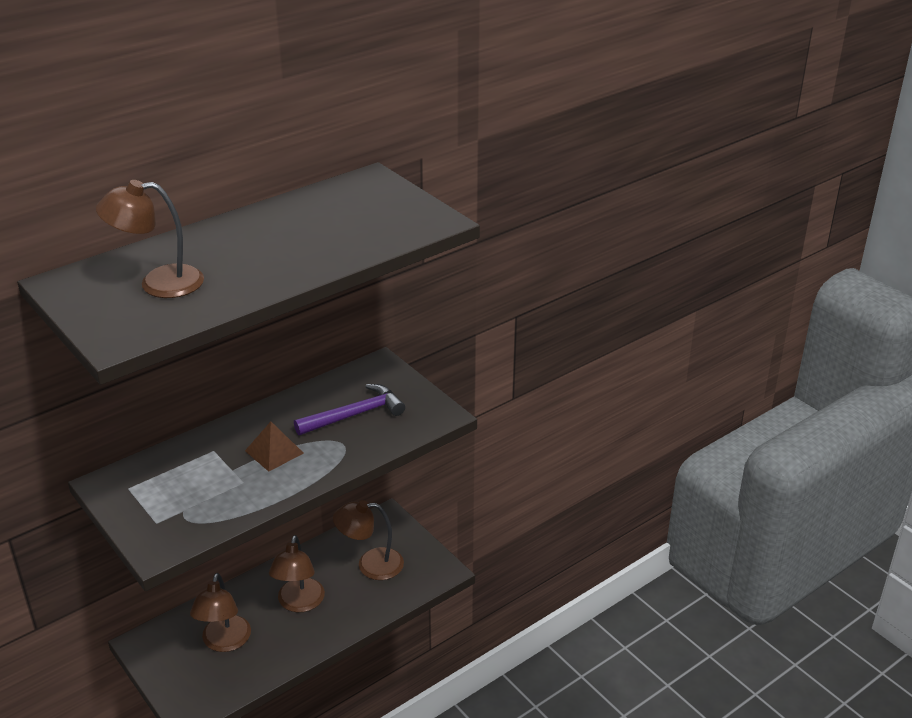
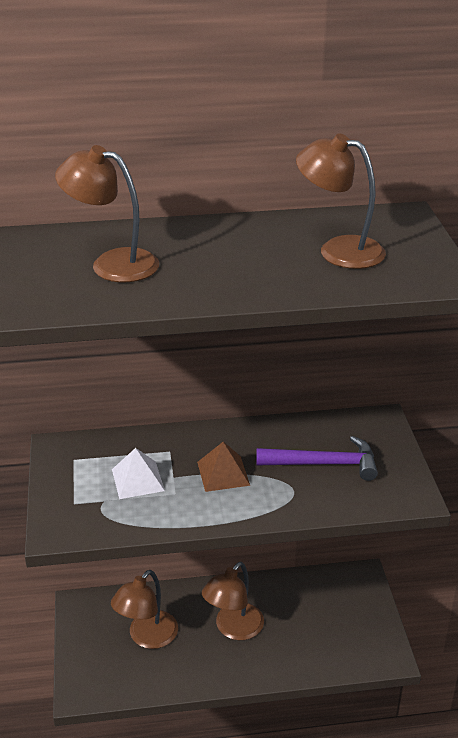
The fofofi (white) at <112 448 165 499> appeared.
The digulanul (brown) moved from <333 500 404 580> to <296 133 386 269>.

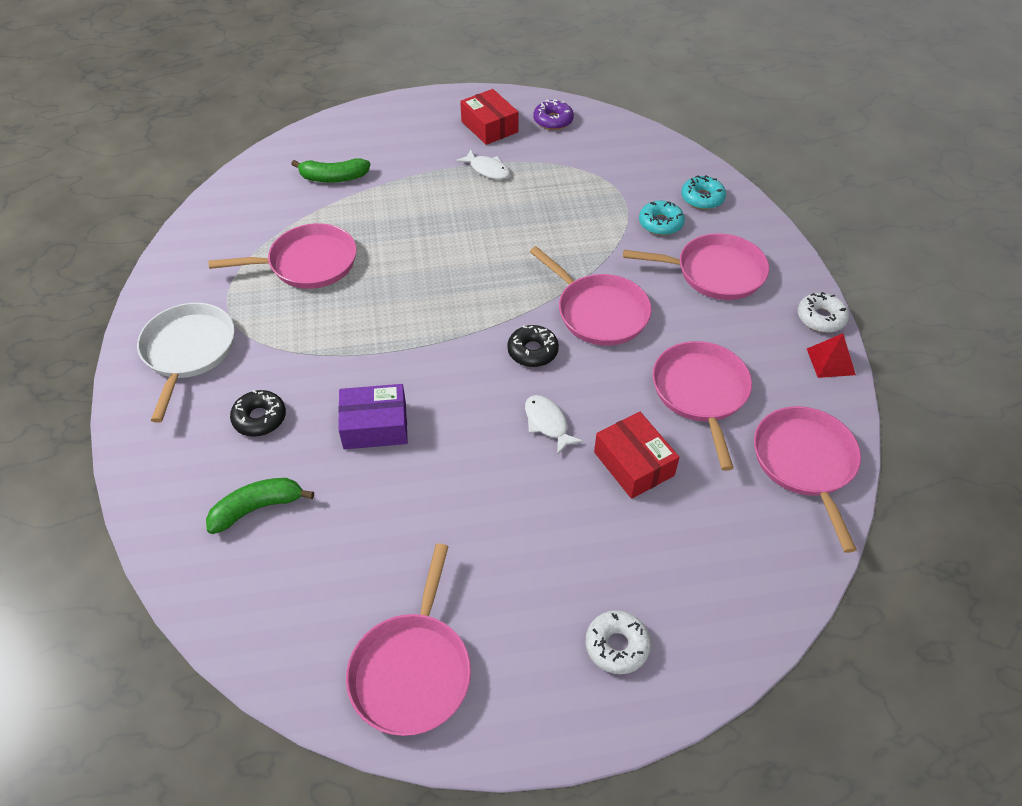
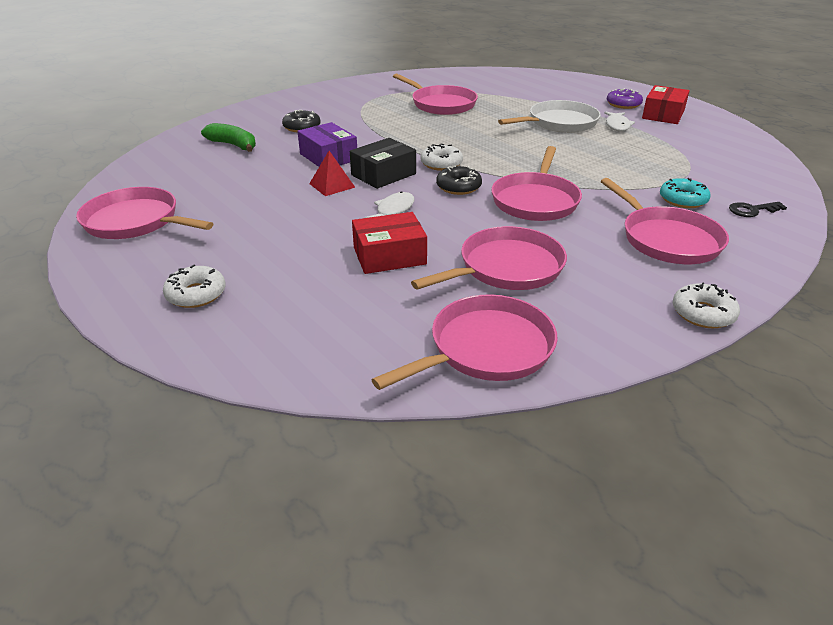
The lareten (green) at <291 158 370 182> disappeared.
The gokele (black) at <350 138 416 189> appeared.
The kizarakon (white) at <420 143 463 171> appeared.
The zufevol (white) moved from <137 303 235 423> to <498 100 601 133>.
The kizarakon (purple) moved from <533 99 574 130> to <607 88 643 109>.
The fofofi (red) moved from <807 333 856 378> to <309 151 355 196>.
The kizarakon (turquoise) at <681 175 726 210> was replaced by the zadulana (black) at <729 202 787 217>.
The zufevol (pink) at <346 544 471 736> turned 45 degrees clockwise.
The gokele (red) at <594 412 680 499> turned 45 degrees clockwise.

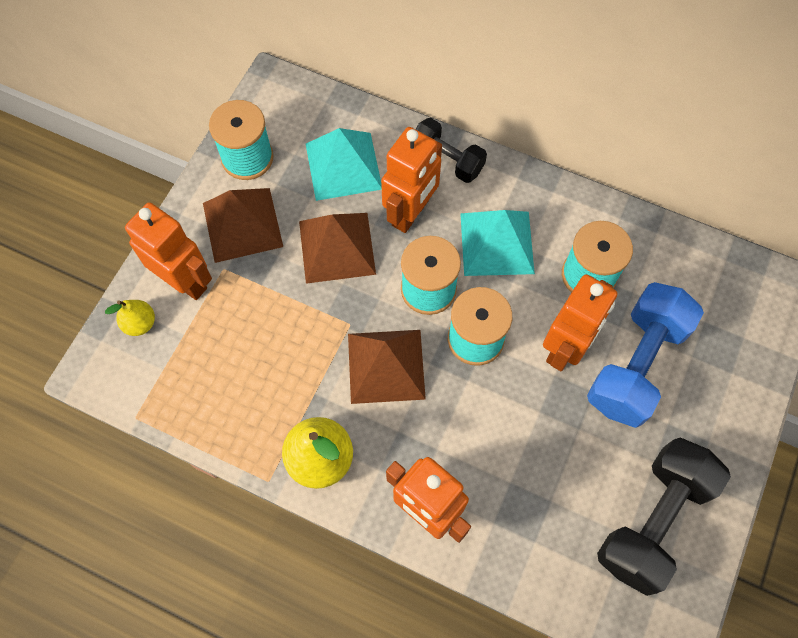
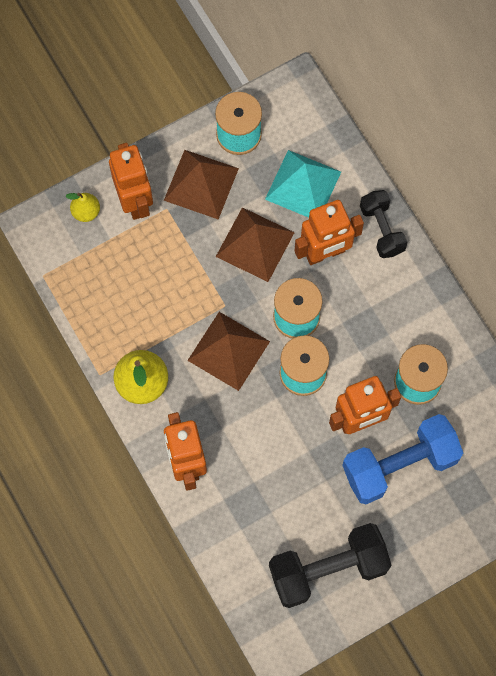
The fofofi (turquoise) at <460 210 535 276> disappeared.

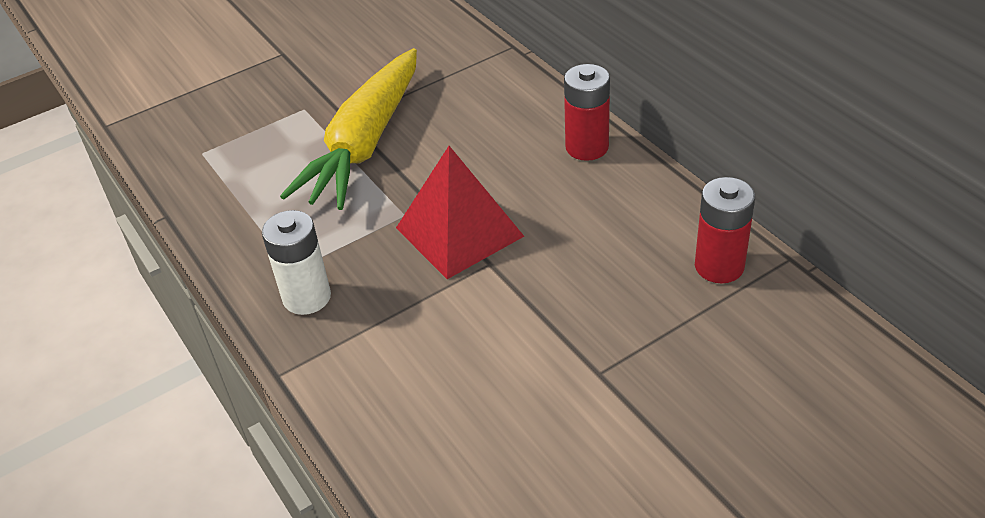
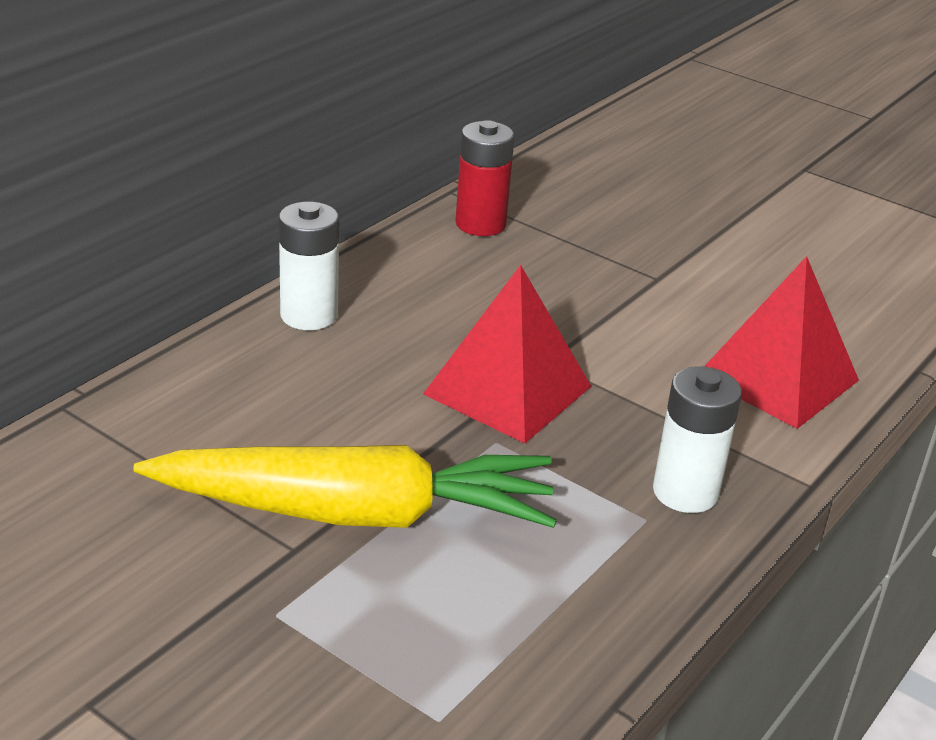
The fofofi (red) at <704 256 859 429> appeared.
The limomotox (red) at <564 64 610 161> became the limomotox (white) at <279 202 339 330>.

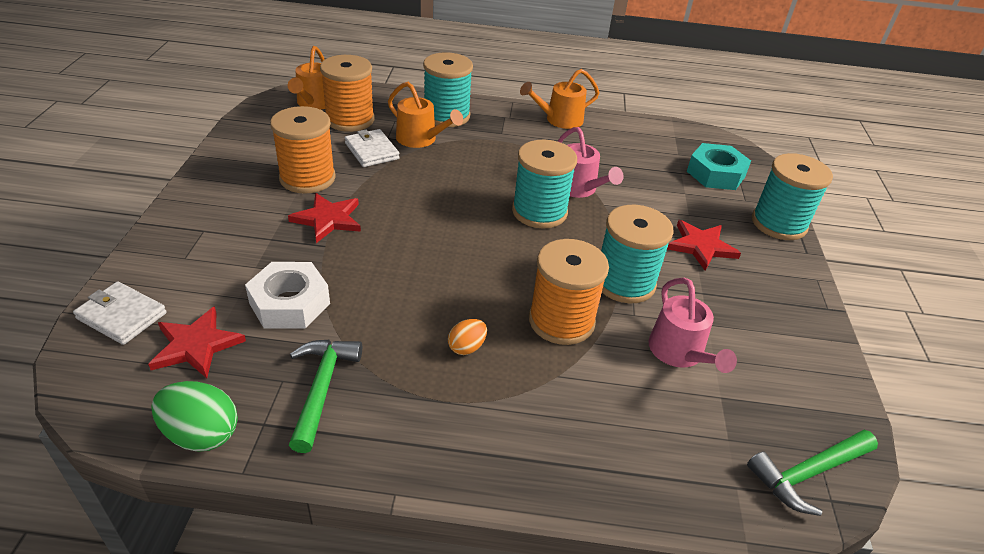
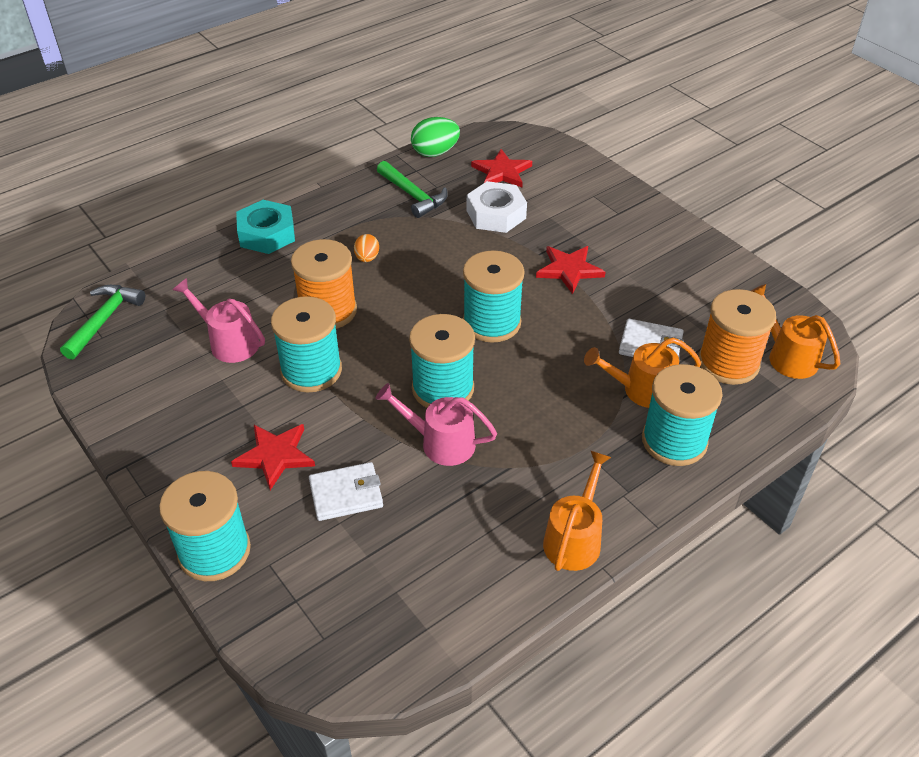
The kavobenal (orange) at <270 106 336 194> disappeared.
The kavobenal (turquoise) at <463 250 525 343> appeared.
The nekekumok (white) moved from <73 281 167 345> to <309 462 383 521>.
The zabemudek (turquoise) moved from <687 143 751 190> to <236 200 295 254>.

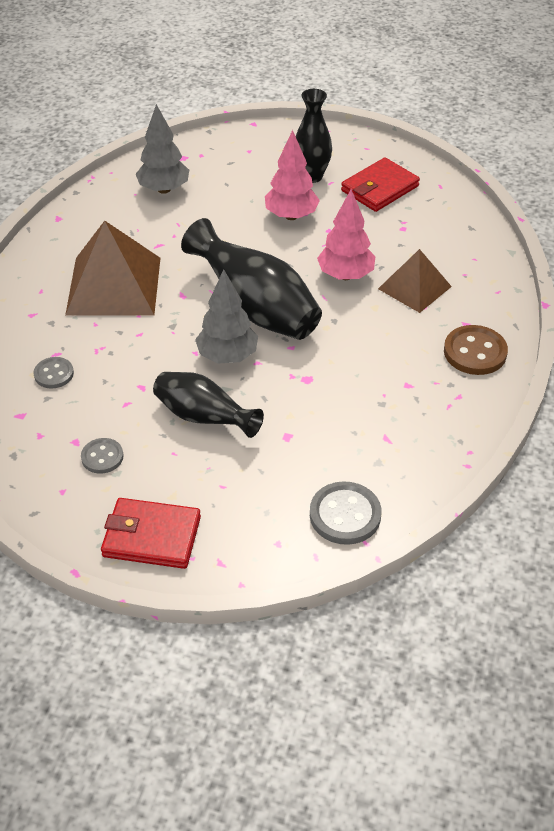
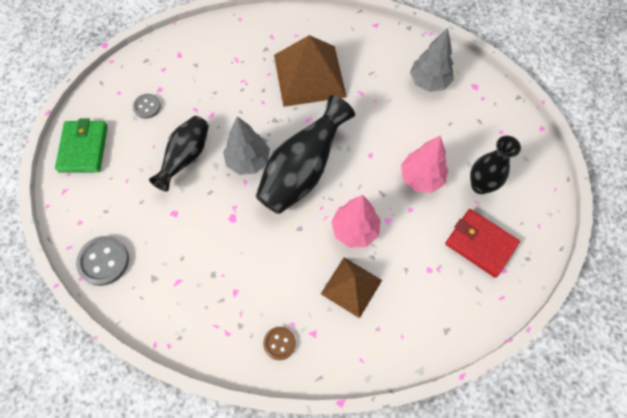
The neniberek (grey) at <34 357 74 388> disappeared.
The nekekumok (red) at <101 498 201 569> became the nekekumok (green) at <55 118 108 173>.
The neniberek (brown) at <444 325 508 375> changed to 0.61 times the size.

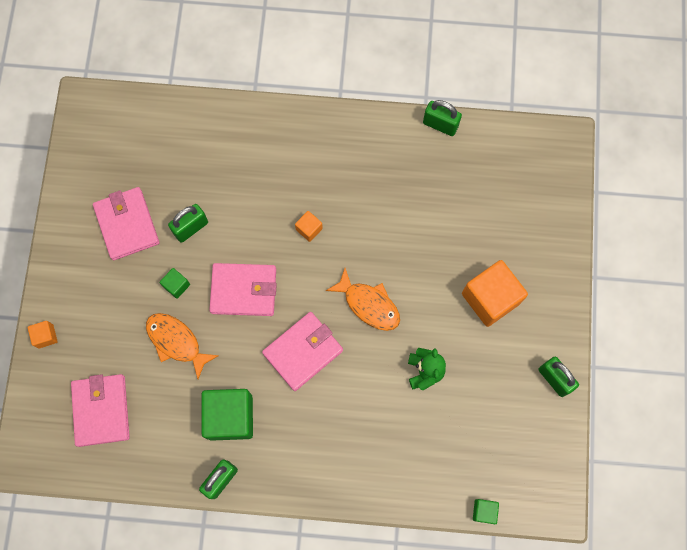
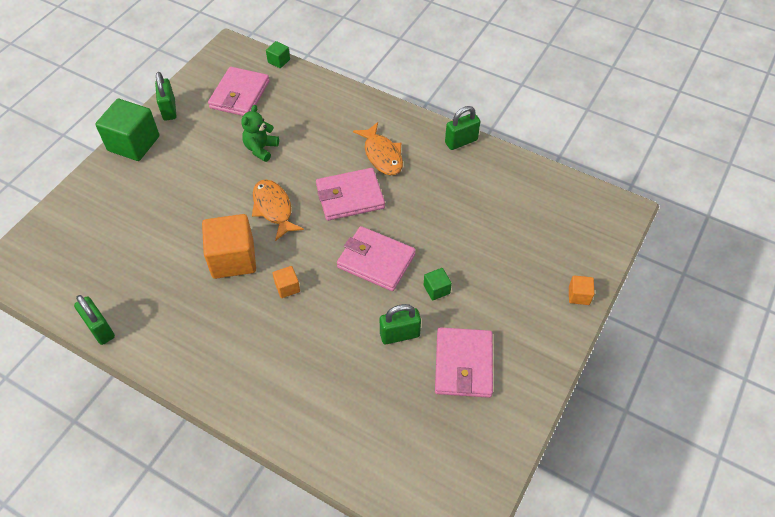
The nekekumok (pink) moved from <71 374 130 447> to <208 67 270 116>.
The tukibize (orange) moved from <146 313 219 379> to <353 122 403 175>.
The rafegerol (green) moved from <201 389 253 441> to <95 99 159 161>.
The rafegerol (orange) moved from <462 260 528 327> to <202 214 256 279>.

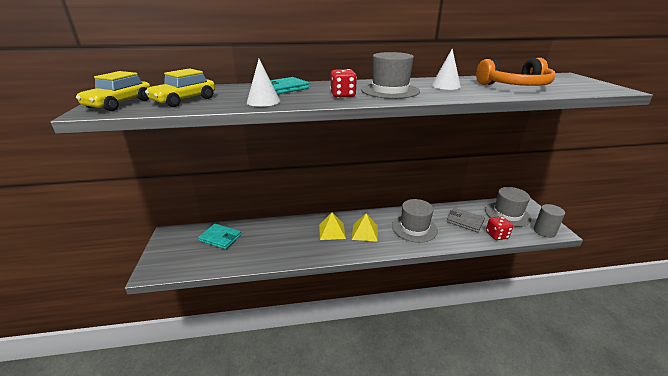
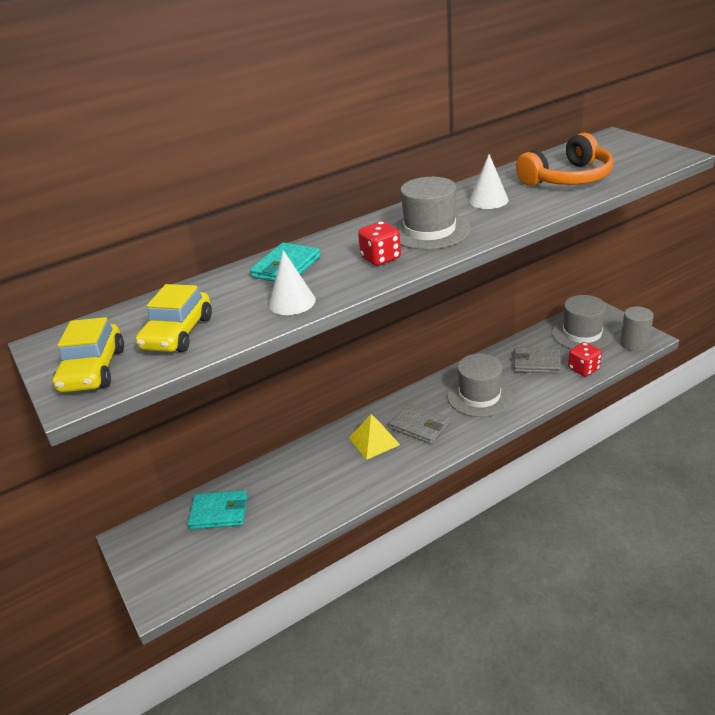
The fofofi (yellow) at <352 213 378 242> was replaced by the nekekumok (grey) at <390 403 449 444>.

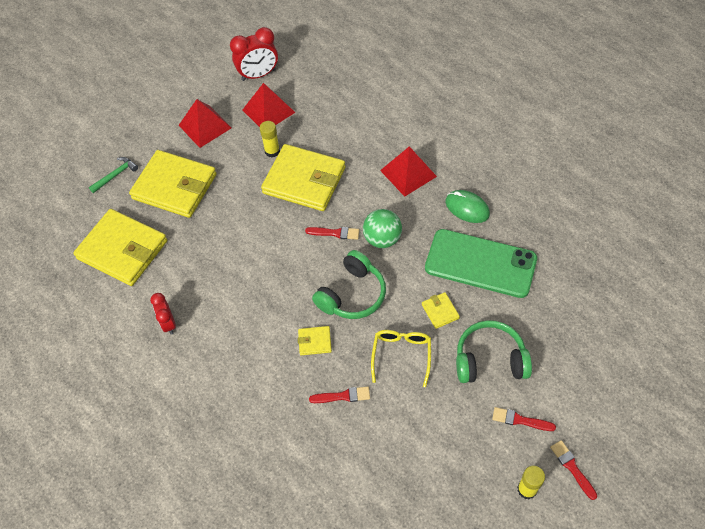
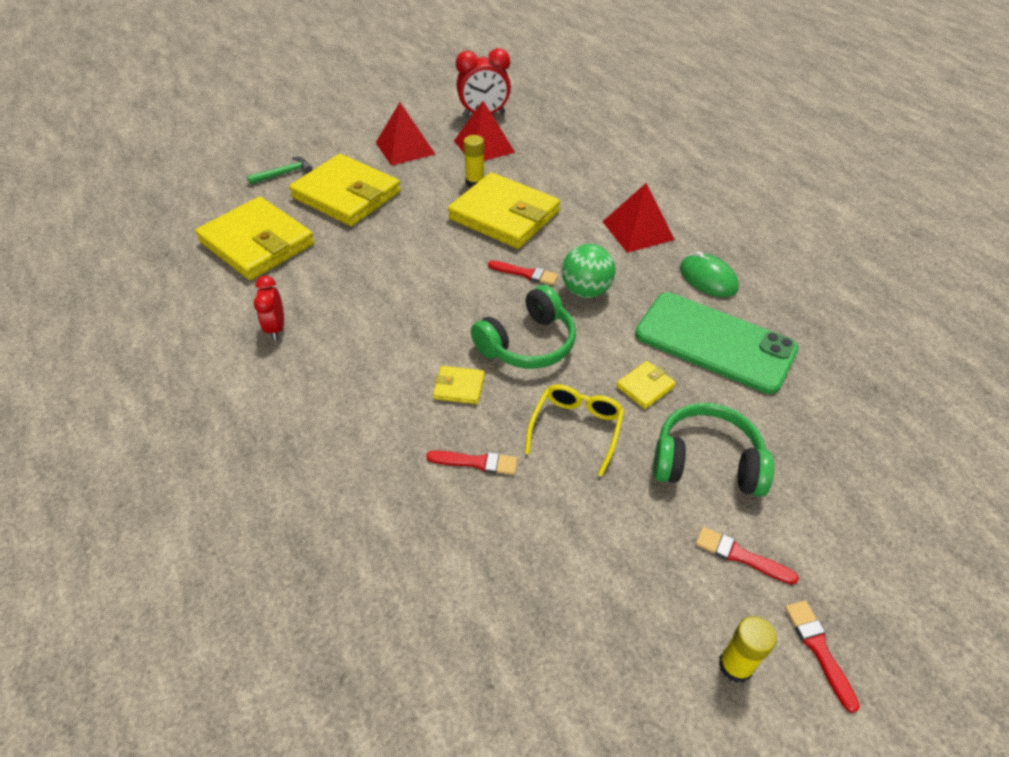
The nekekumok (yellow) at <422 292 460 329> turned 60 degrees clockwise.

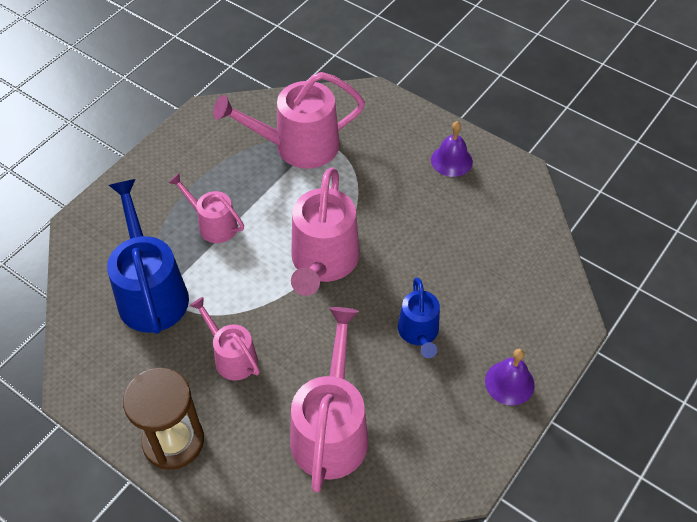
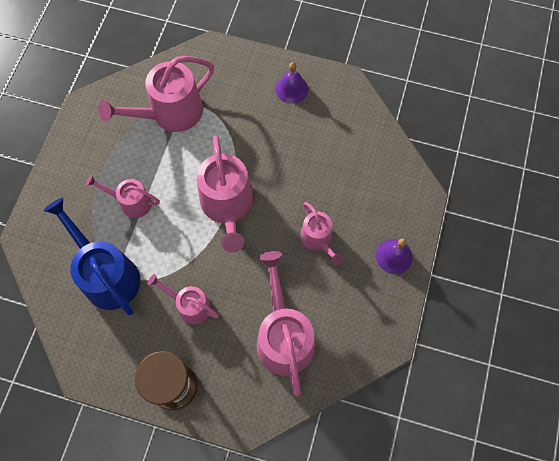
The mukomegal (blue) at <398 278 440 358> became the mukomegal (pink) at <300 202 343 265>.

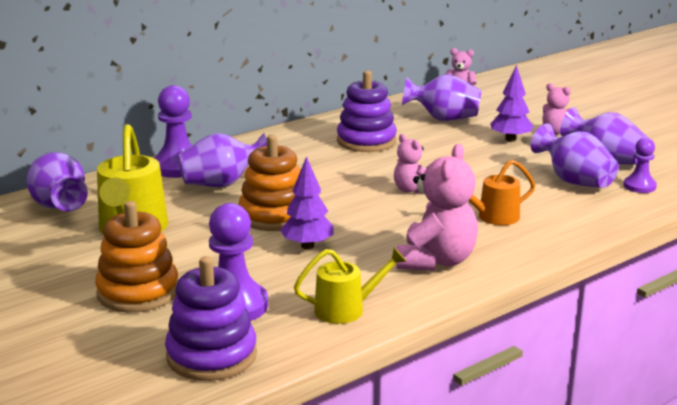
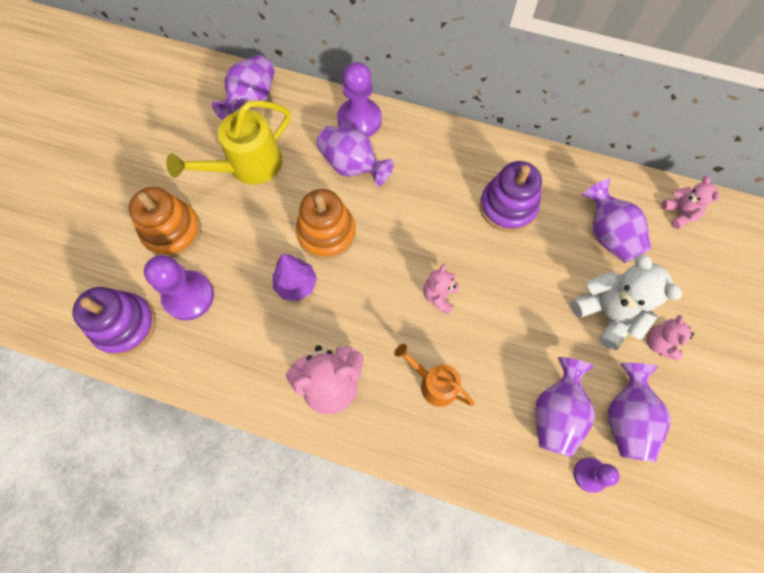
The mukomegal (yellow) at <294 248 407 324> disappeared.
The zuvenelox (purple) at <490 65 534 142> was replaced by the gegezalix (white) at <571 254 682 350>.

